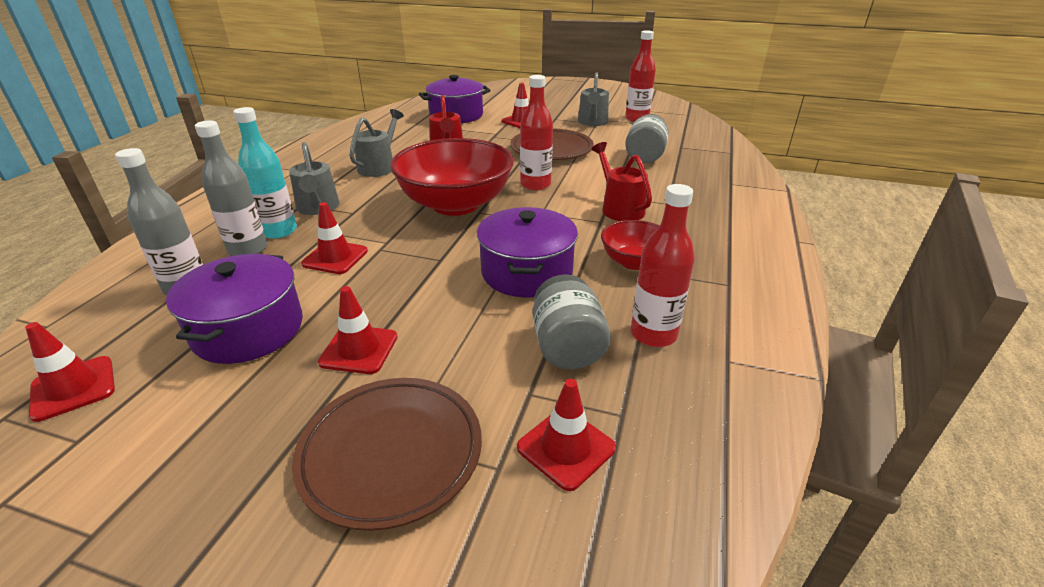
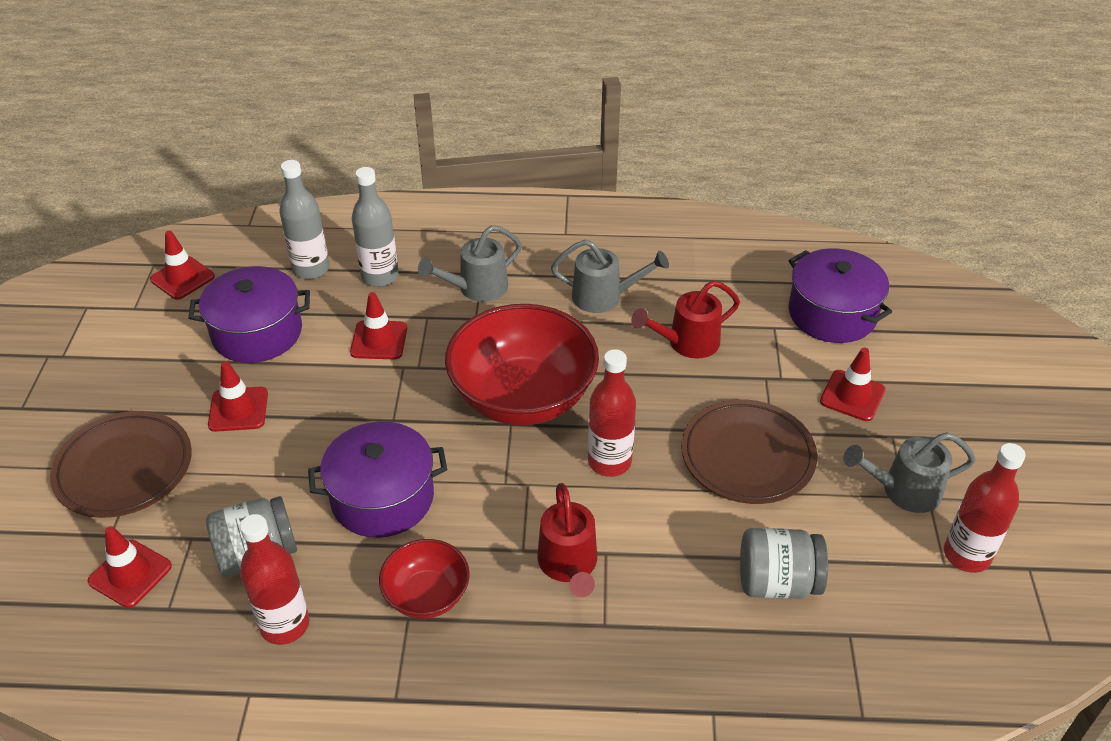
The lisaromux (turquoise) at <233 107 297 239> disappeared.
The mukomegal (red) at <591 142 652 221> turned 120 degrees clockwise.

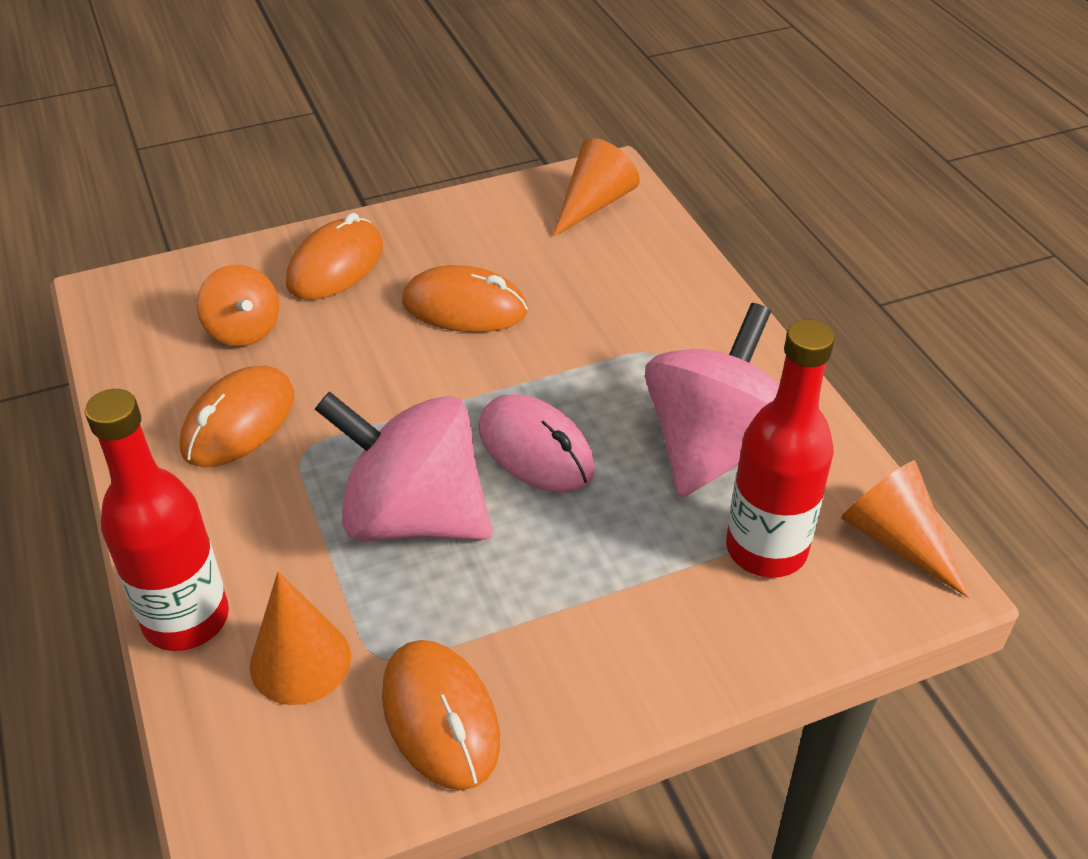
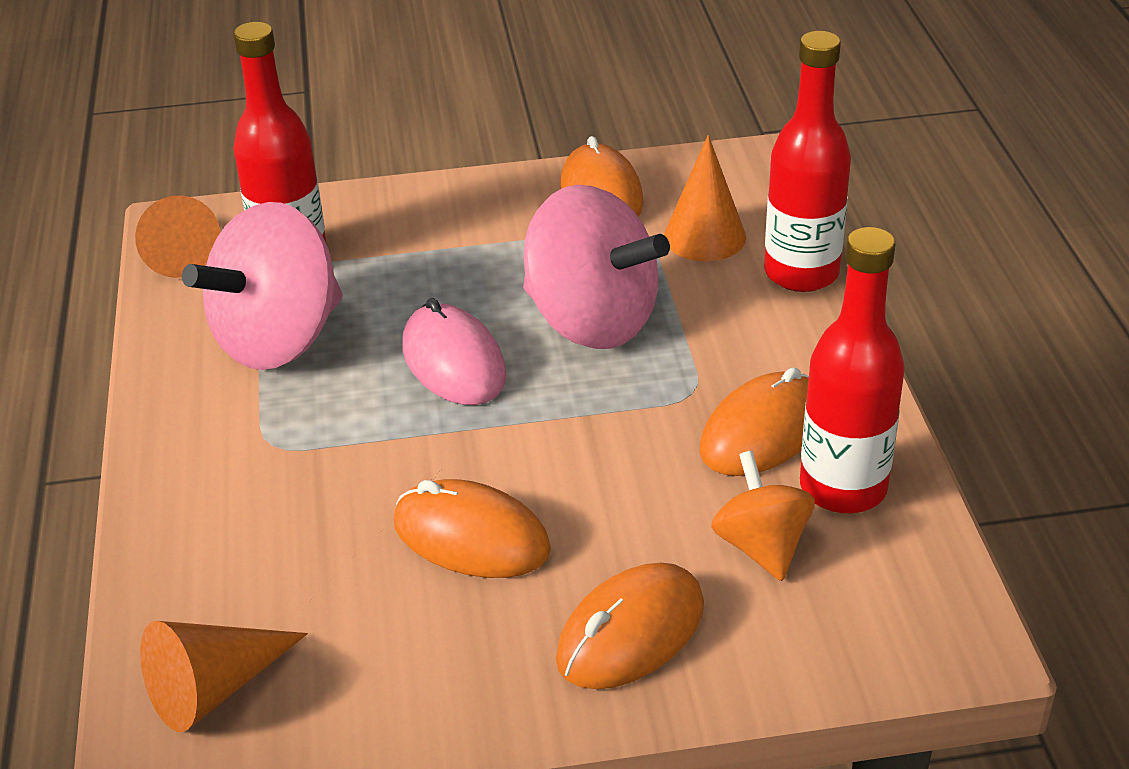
The lisaromux (red) at <800 227 905 513> appeared.

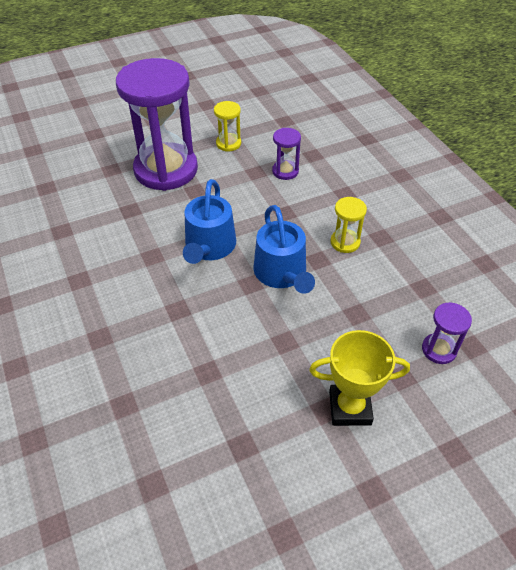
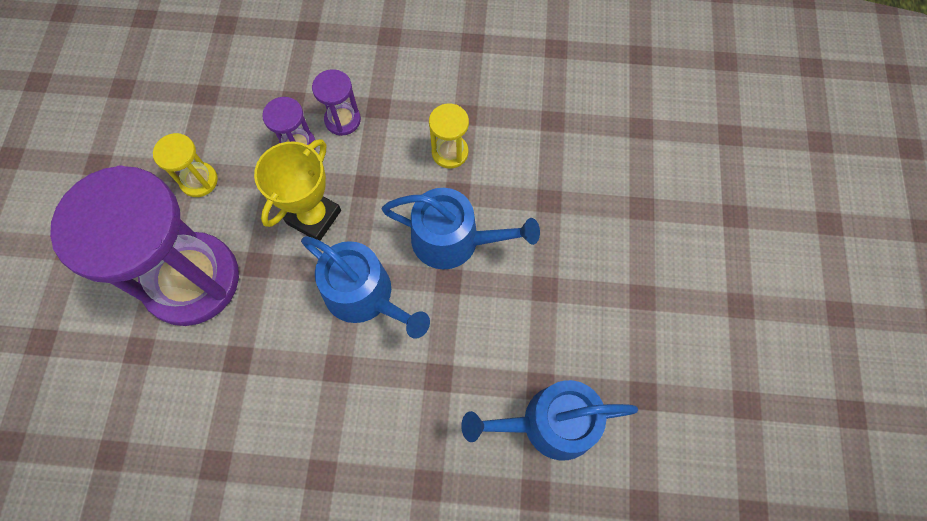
The mukomegal (blue) at <461 380 638 460> appeared.
The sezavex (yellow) moved from <309 330 410 426> to <254 139 341 241>.
The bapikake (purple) moved from <422 302 472 364> to <312 69 361 136>.

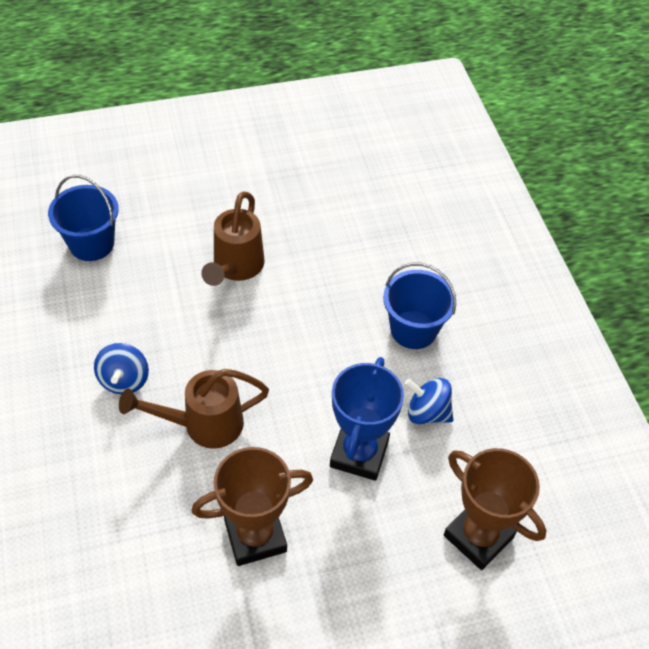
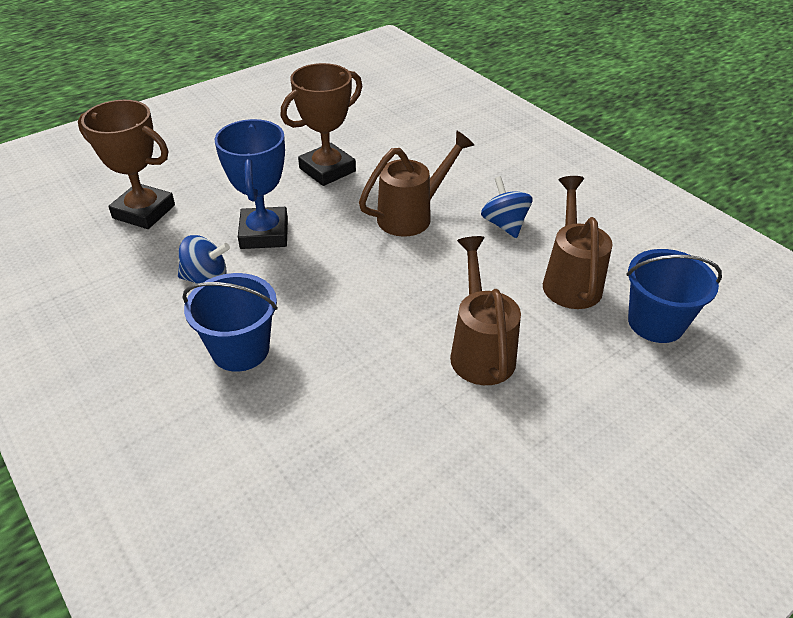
The mukomegal (brown) at <543 176 613 309> appeared.

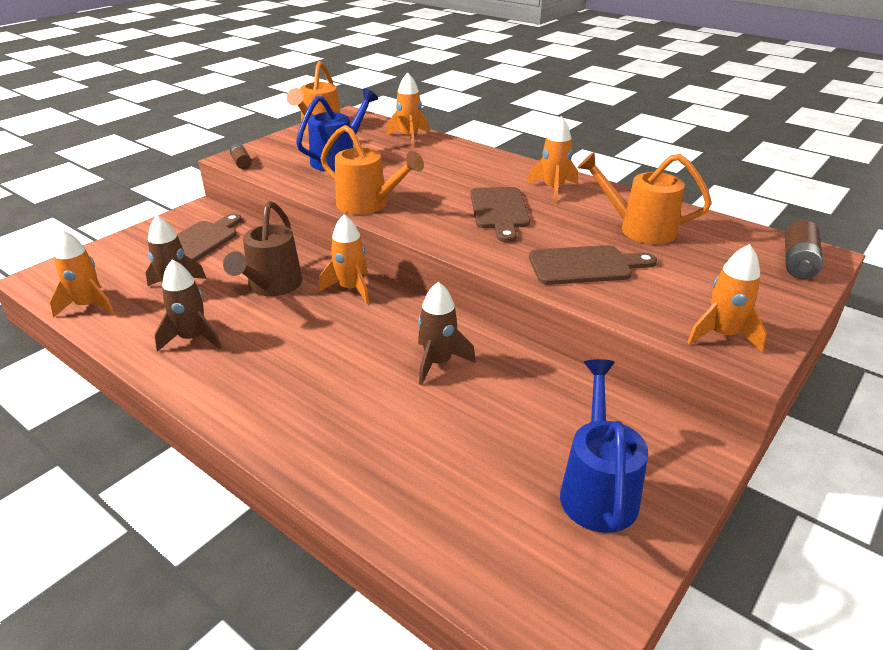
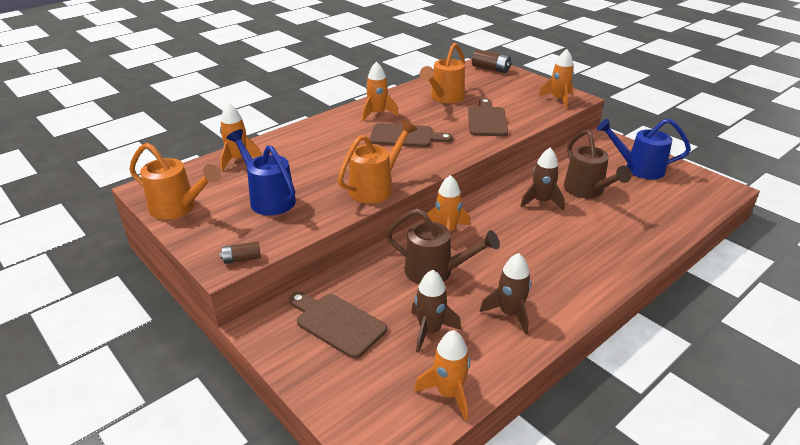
The mukomegal (brown) at <564 130 632 198> appeared.

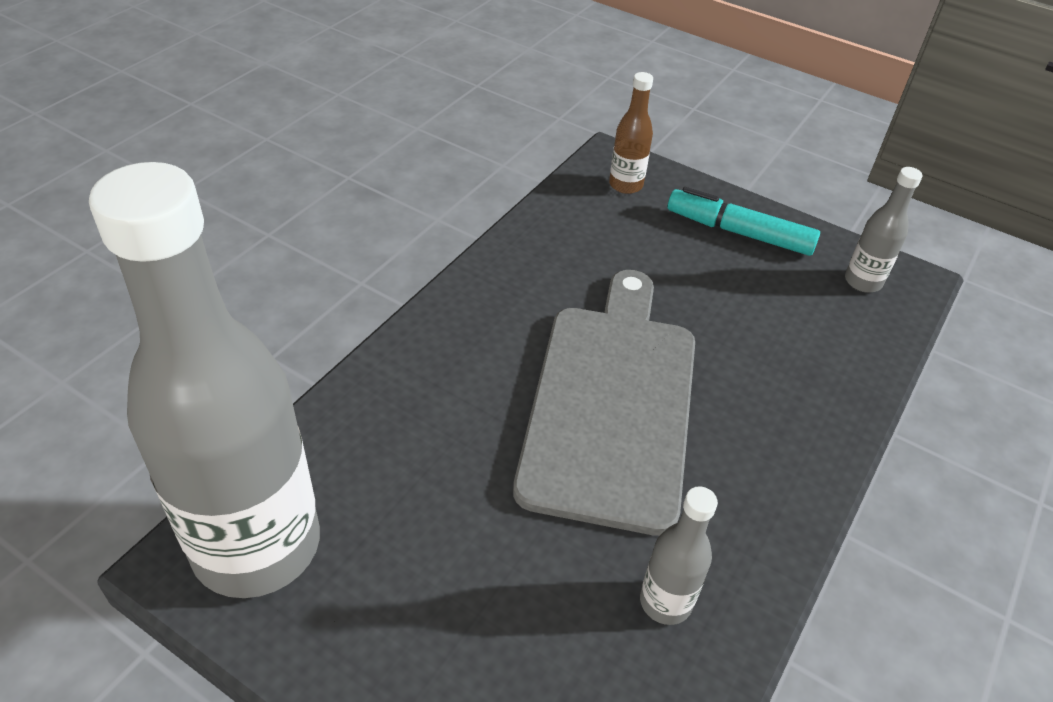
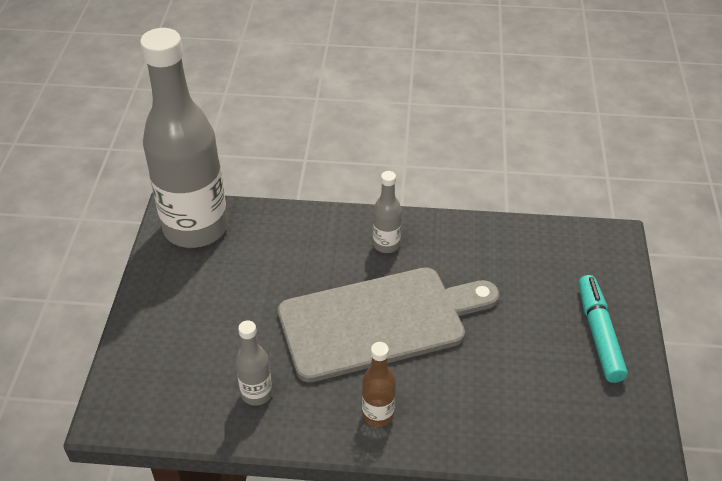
The lisaromux (brown) moved from <609 72 653 194> to <362 342 396 427>.
The lisaromux (grey) moved from <845 167 923 293> to <373 171 402 253>.

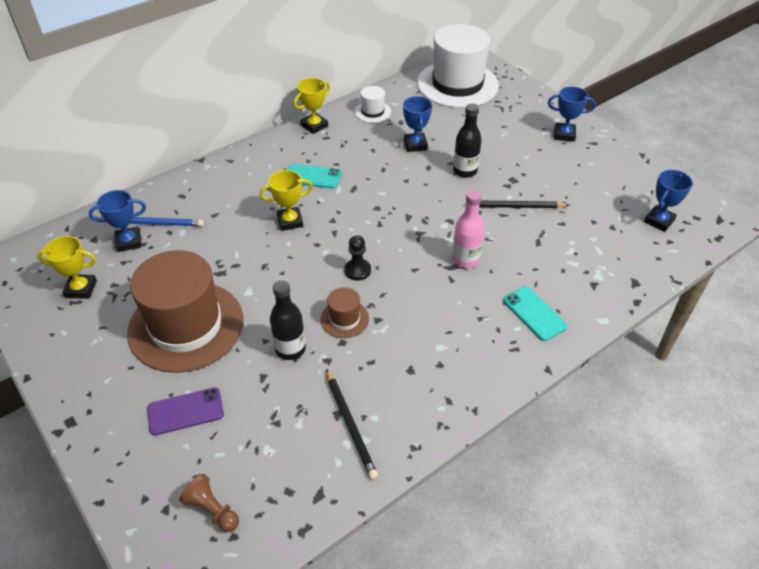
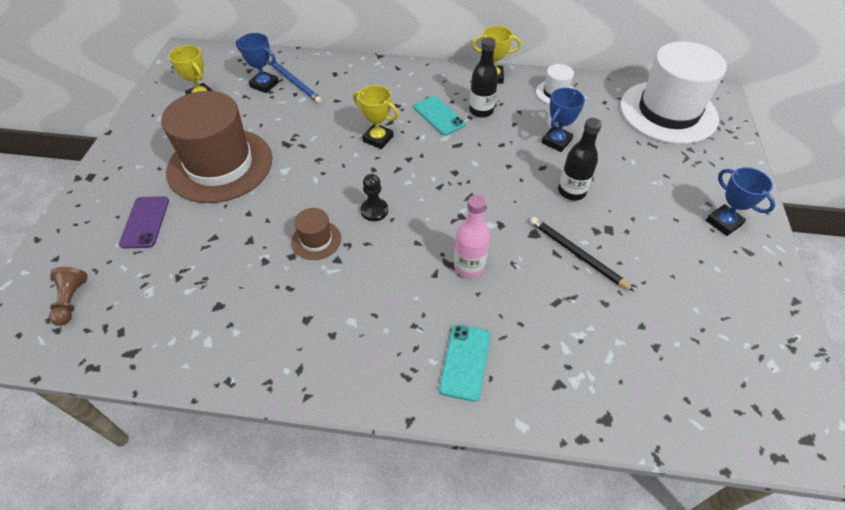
The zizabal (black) at <326 369 378 479> disappeared.
The sezavex (blue) at <644 170 693 232> disappeared.
The lisaromux (black) moved from <270 280 306 360> to <469 37 498 118>.
The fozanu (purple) at <147 387 224 436> turned 60 degrees clockwise.

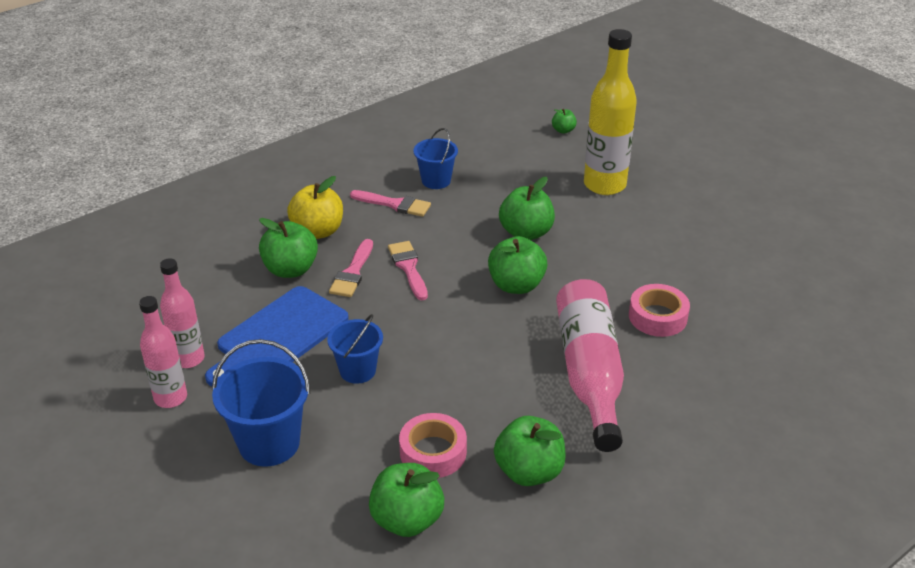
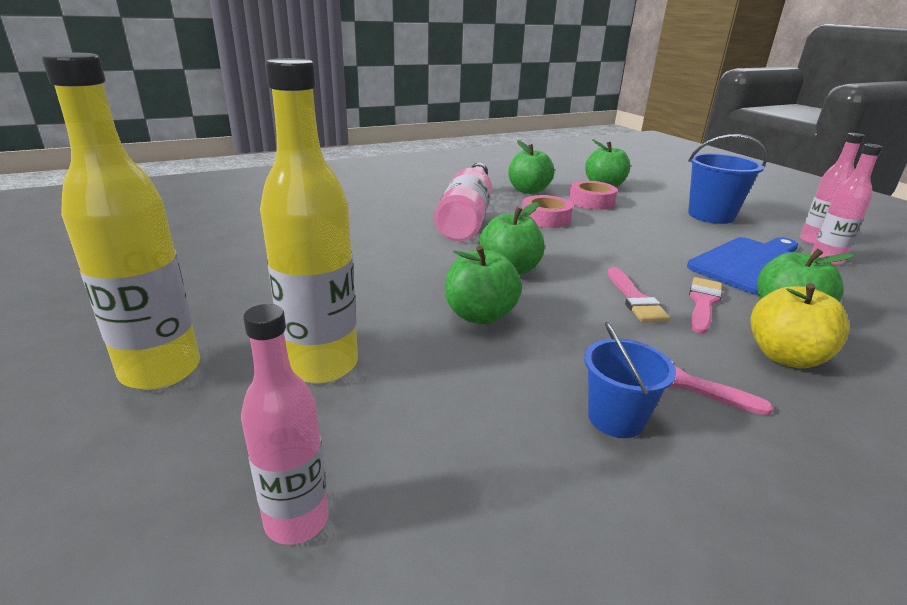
The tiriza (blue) at <327 314 383 384> disappeared.
The lisaromux (yellow) at <42 53 200 390> appeared.
The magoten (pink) moved from <629 284 690 337> to <522 195 573 228>.
The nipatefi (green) at <552 109 577 134> was replaced by the lisaromux (pink) at <241 304 329 545>.

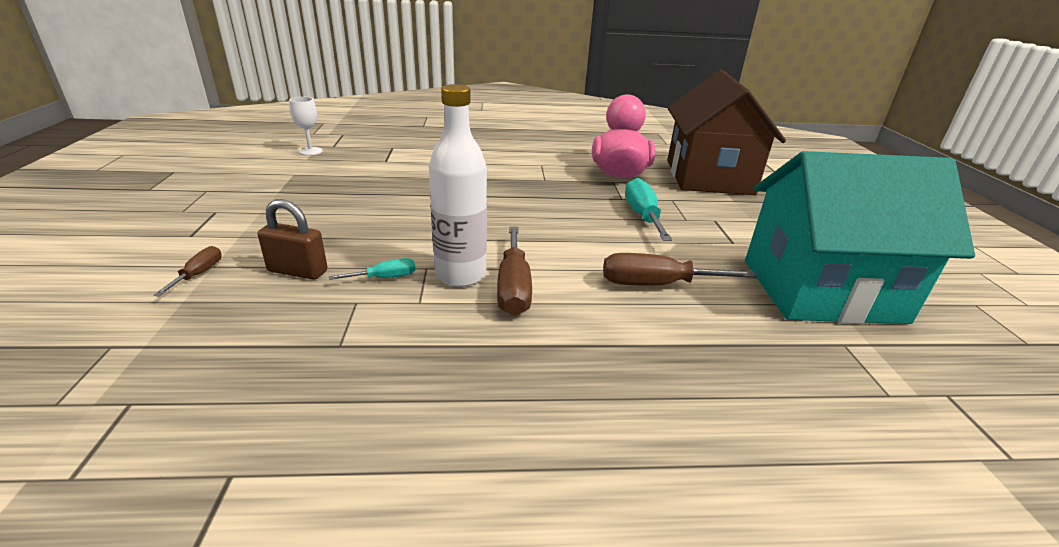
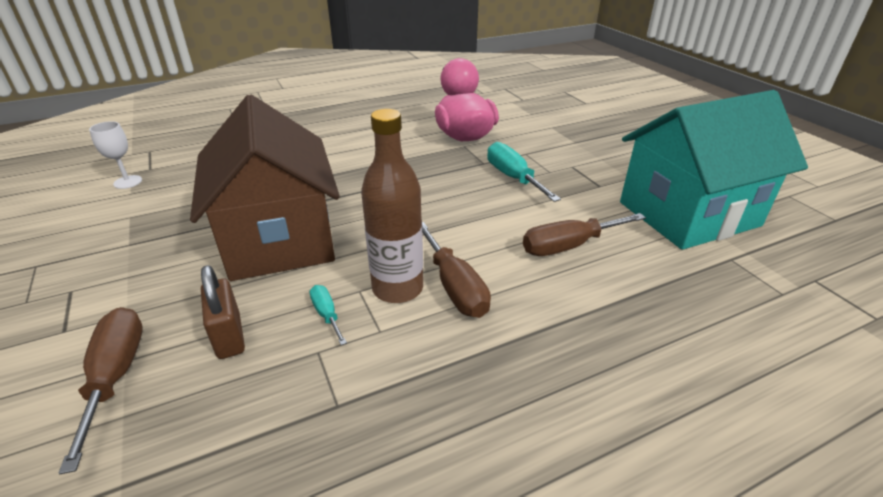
The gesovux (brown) moved from <667 70 786 195> to <190 95 340 281>.
The lisaromux (white) at <429 84 487 287> became the lisaromux (brown) at <361 109 423 303>.
The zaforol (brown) at <258 199 327 280> turned 75 degrees clockwise.
The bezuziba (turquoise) at <329 258 415 280> turned 75 degrees counterclockwise.
The bezuziba (brown) at <153 246 222 296> changed to 1.87 times the size.

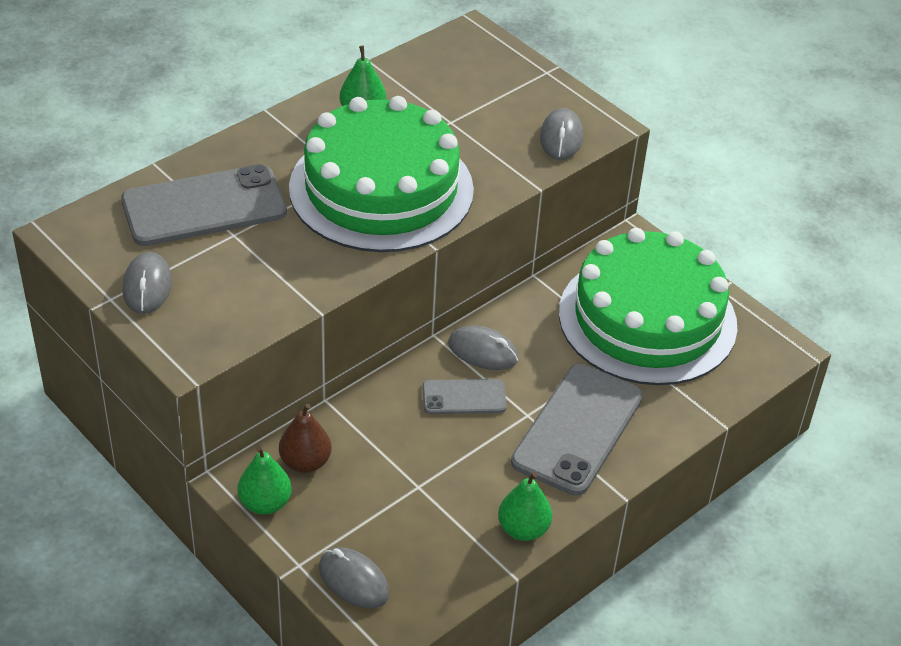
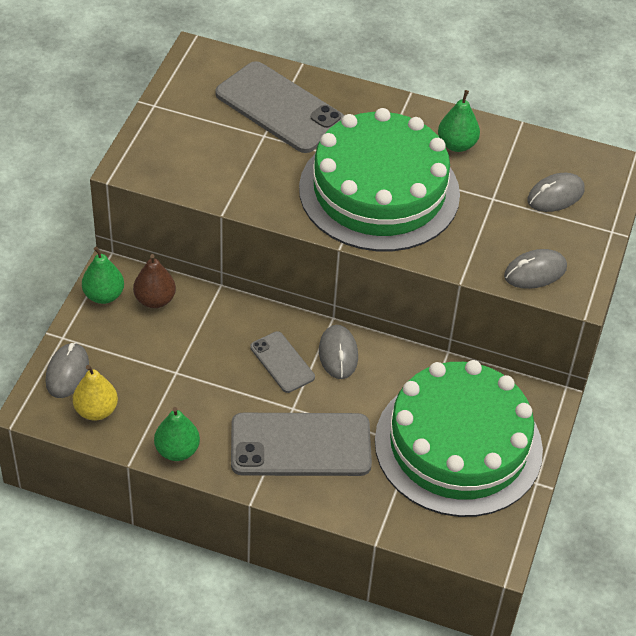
The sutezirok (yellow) at <73 365 118 421> appeared.
The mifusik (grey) moved from <122 252 172 314> to <527 173 585 212>.

